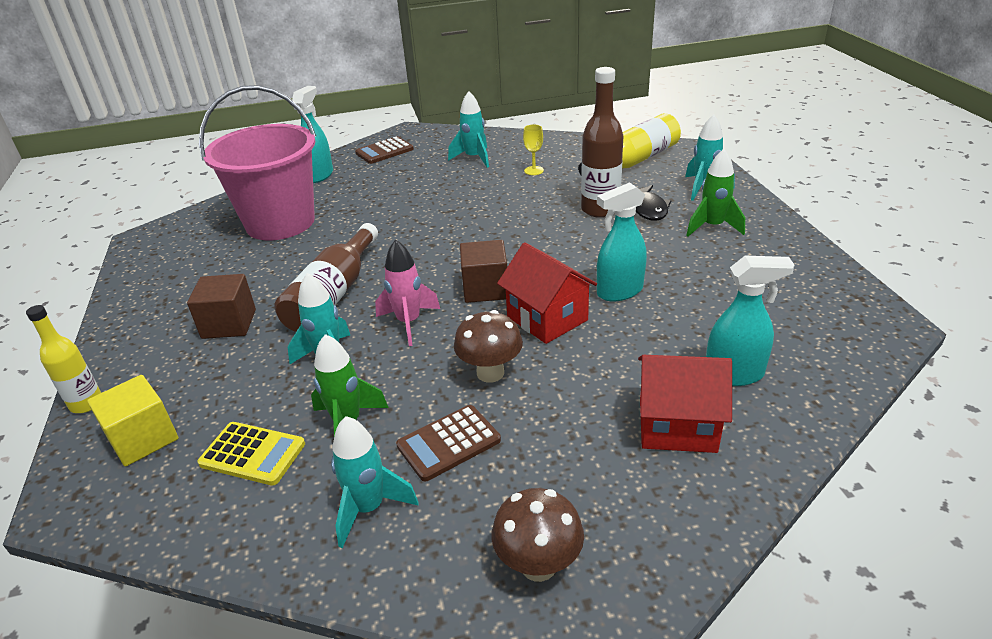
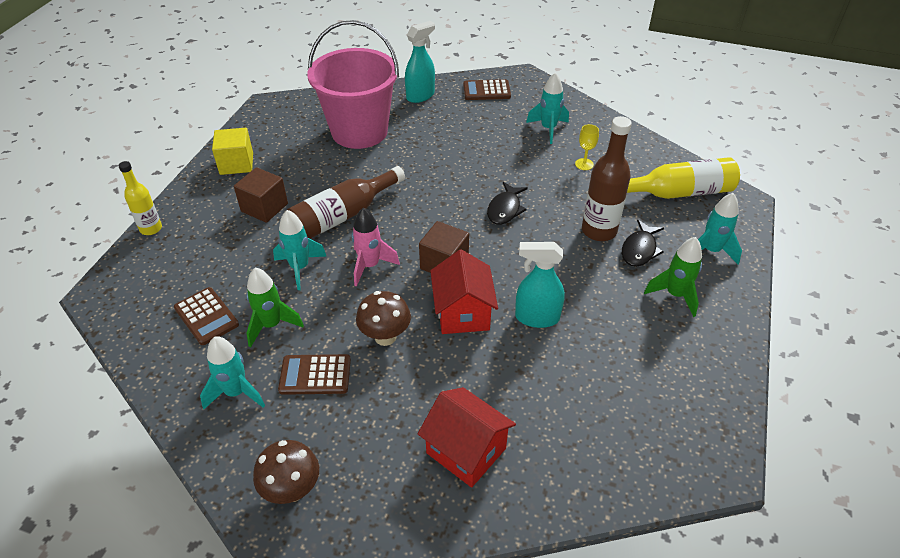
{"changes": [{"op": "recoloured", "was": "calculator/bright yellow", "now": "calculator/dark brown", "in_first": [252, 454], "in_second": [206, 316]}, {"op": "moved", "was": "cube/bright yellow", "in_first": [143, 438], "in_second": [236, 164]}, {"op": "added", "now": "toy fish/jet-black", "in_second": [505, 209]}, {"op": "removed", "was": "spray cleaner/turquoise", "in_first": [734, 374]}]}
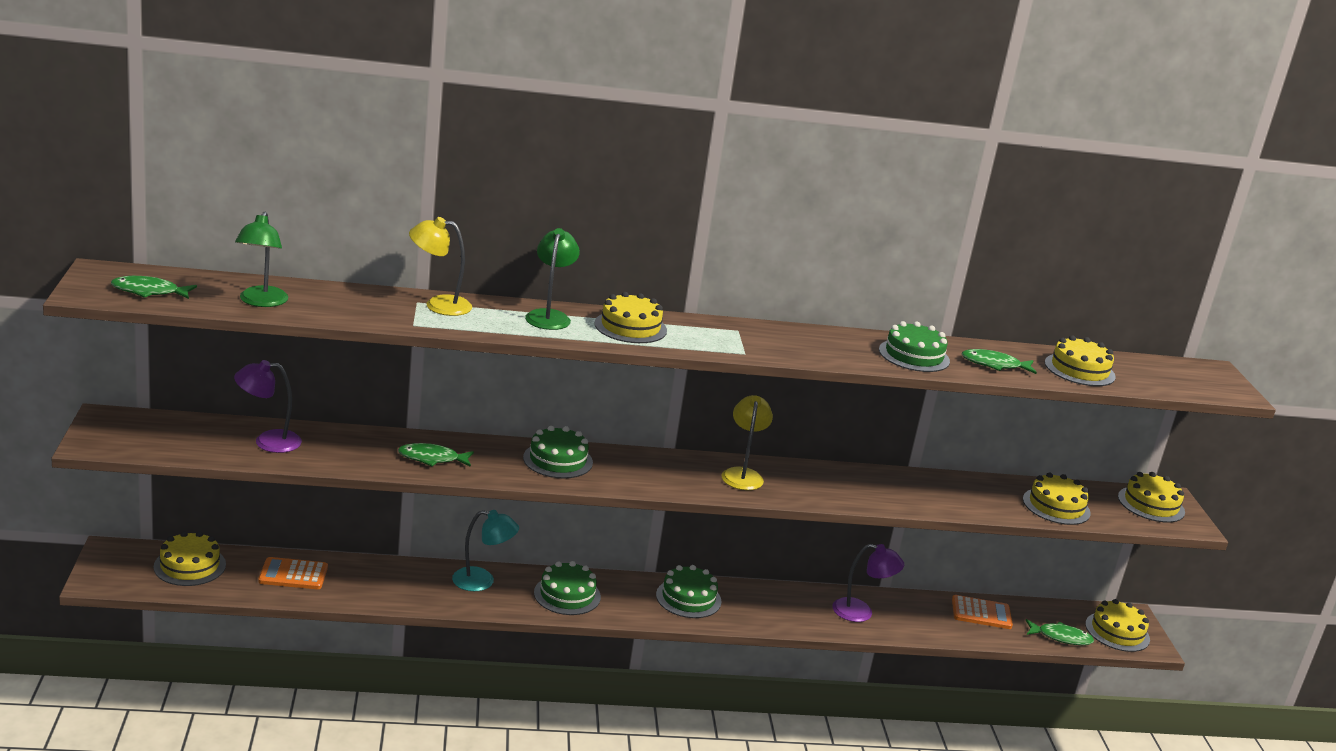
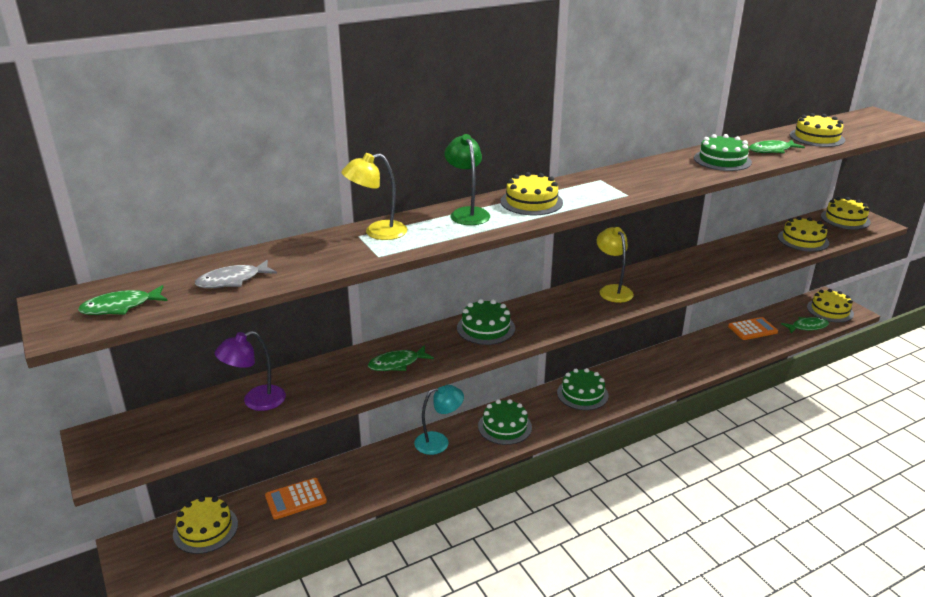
{"changes": [{"op": "replaced", "was": "reading lamp/green", "now": "toy fish/gray", "in_first": [261, 302], "in_second": [232, 281]}, {"op": "removed", "was": "reading lamp/purple", "in_first": [861, 612]}]}
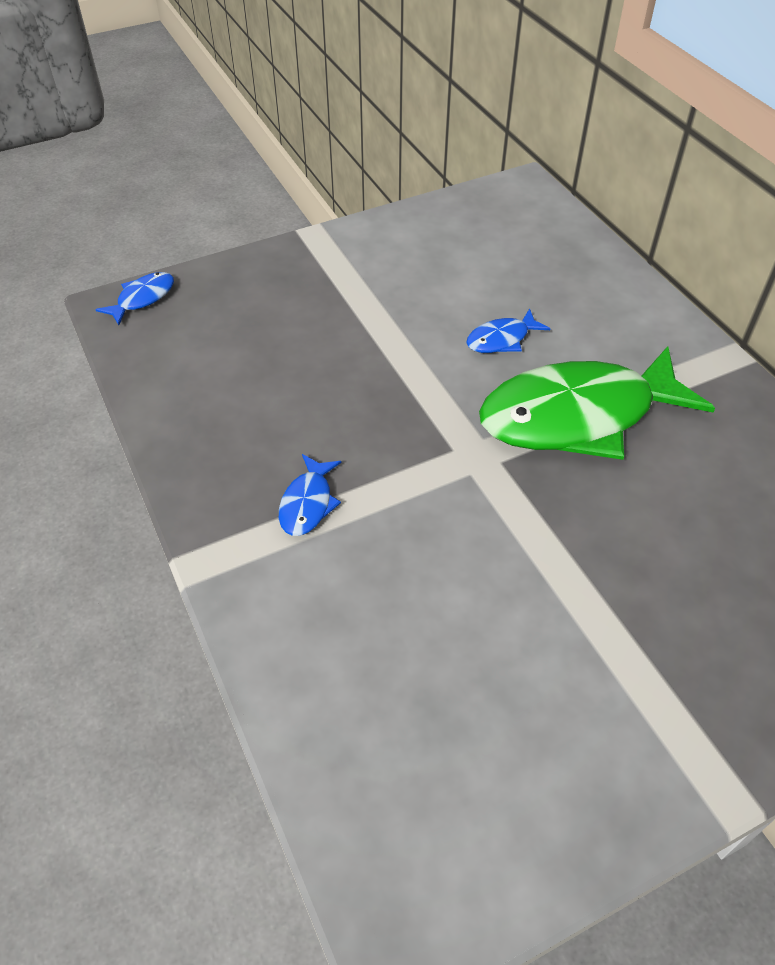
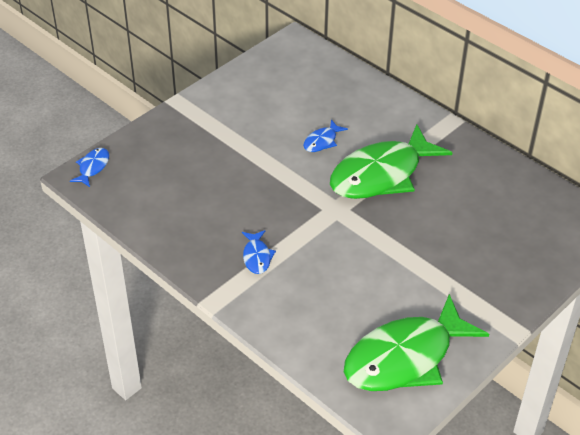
{"changes": [{"op": "added", "now": "toy fish/green", "in_second": [405, 357]}]}
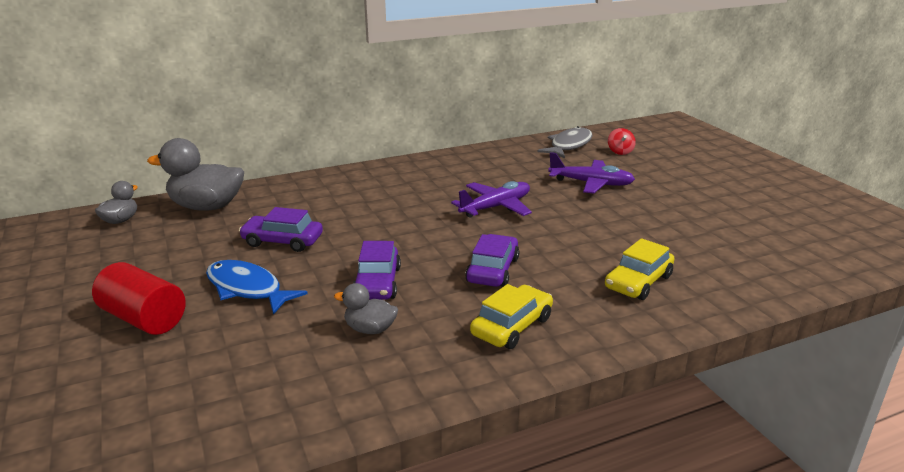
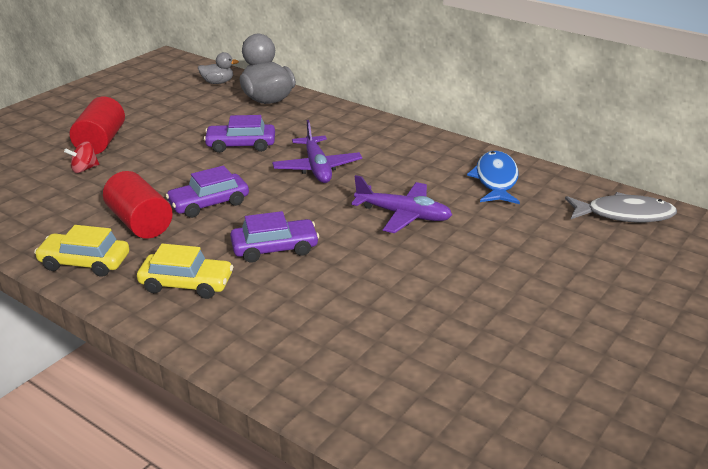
{"changes": [{"op": "moved", "was": "car/bright yellow", "in_first": [638, 282], "in_second": [85, 262]}, {"op": "moved", "was": "spinning top/crimson", "in_first": [620, 152], "in_second": [84, 169]}, {"op": "replaced", "was": "rubber duck/gray", "now": "cylinder/crimson", "in_first": [370, 329], "in_second": [140, 223]}, {"op": "turned", "was": "car/purple", "in_first": [282, 241], "in_second": [241, 145], "clockwise": -75}, {"op": "moved", "was": "toy plane/purple", "in_first": [591, 183], "in_second": [317, 168]}, {"op": "moved", "was": "toy fish/blue", "in_first": [247, 289], "in_second": [496, 180]}]}
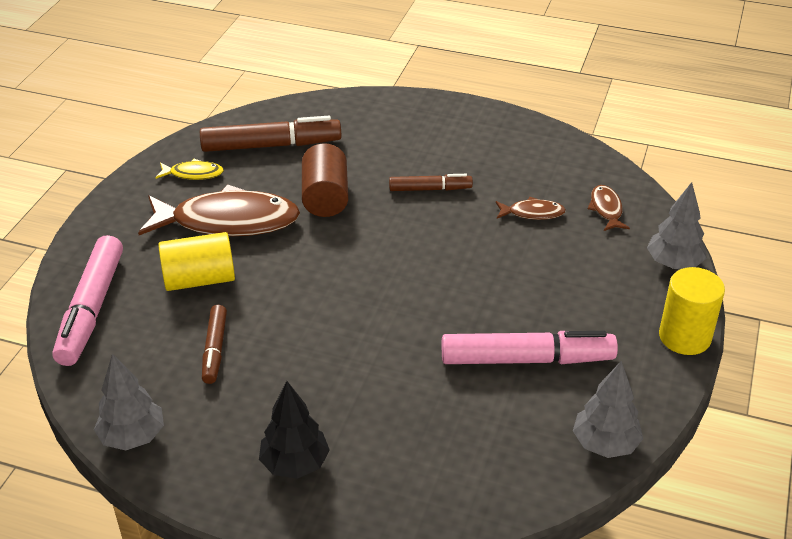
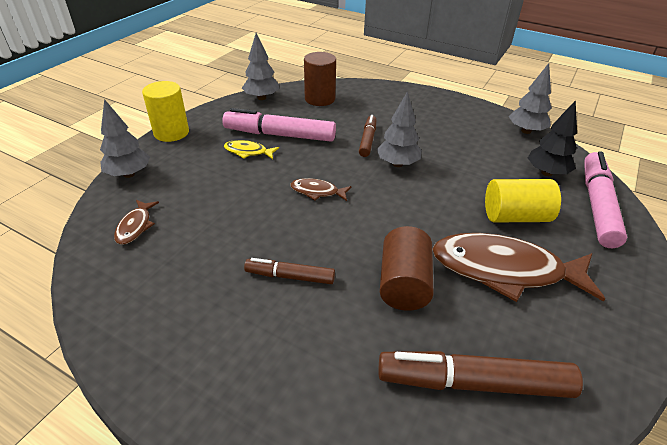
{"changes": [{"op": "moved", "was": "toy fish/bright yellow", "in_first": [193, 174], "in_second": [248, 152]}, {"op": "moved", "was": "toy fish/dark brown", "in_first": [532, 213], "in_second": [317, 192]}, {"op": "added", "now": "cylinder/dark brown", "in_second": [320, 99]}, {"op": "moved", "was": "felt pen/dark brown", "in_first": [214, 349], "in_second": [368, 140]}, {"op": "added", "now": "toy tree/gray", "in_second": [397, 164]}, {"op": "moved", "was": "toy tree/jet-black", "in_first": [295, 464], "in_second": [546, 173]}]}
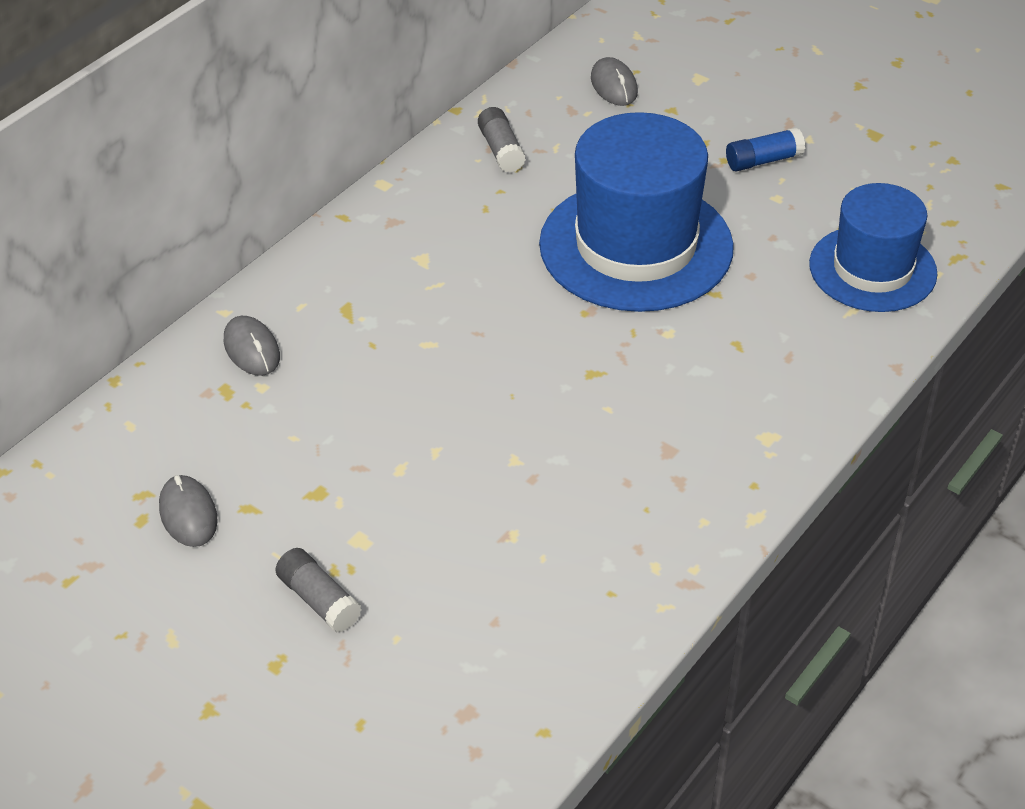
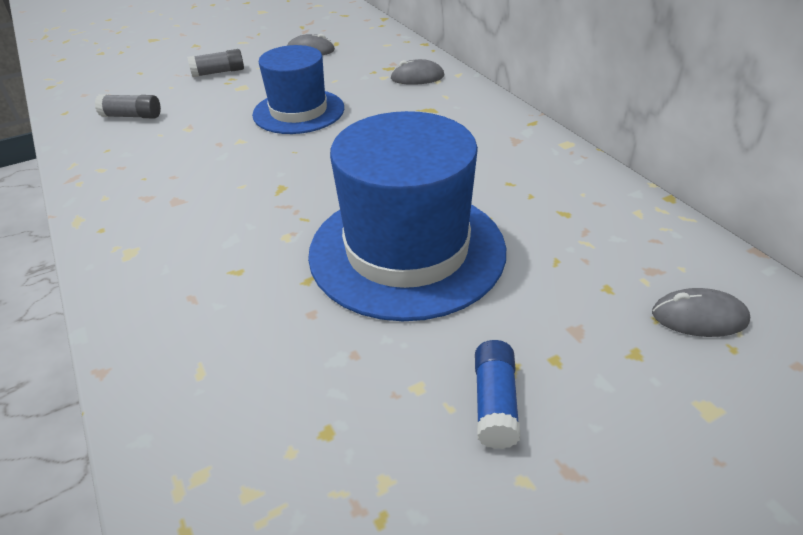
{"changes": [{"op": "moved", "was": "glue/gray", "in_first": [501, 150], "in_second": [132, 116]}, {"op": "moved", "was": "tall hat/blue", "in_first": [872, 269], "in_second": [298, 111]}]}
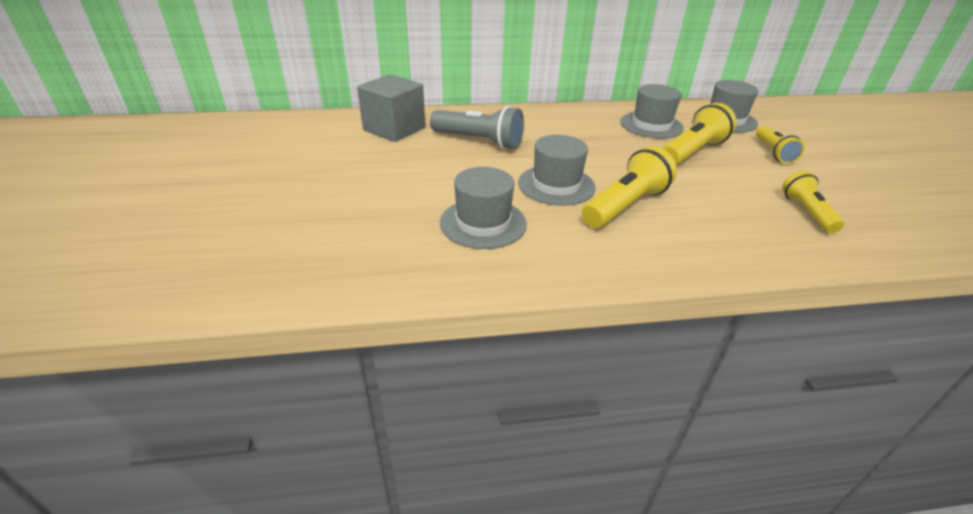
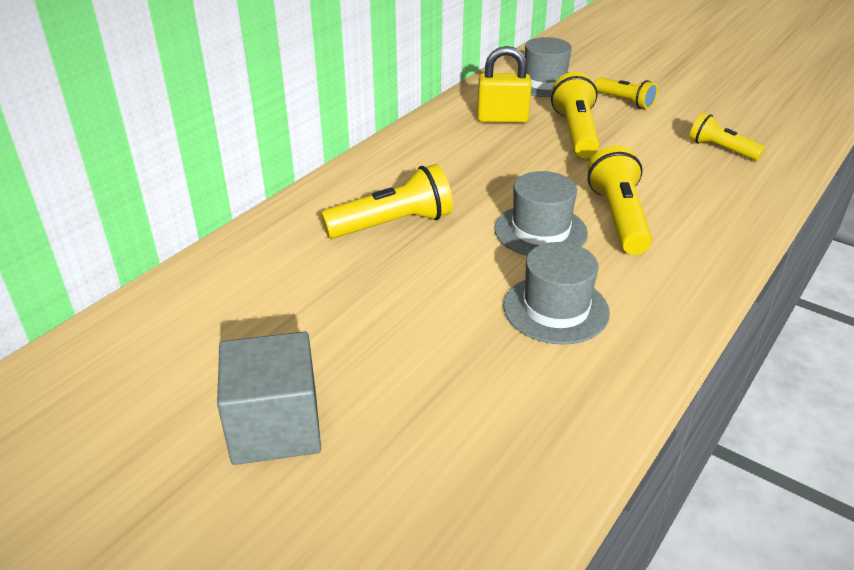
{"changes": [{"op": "moved", "was": "cube/gray", "in_first": [394, 129], "in_second": [275, 427]}, {"op": "recoloured", "was": "pocket torch/gray", "now": "pocket torch/bright yellow", "in_first": [479, 141], "in_second": [392, 224]}, {"op": "replaced", "was": "tall hat/gray", "now": "small lock/bright yellow", "in_first": [651, 125], "in_second": [502, 119]}]}
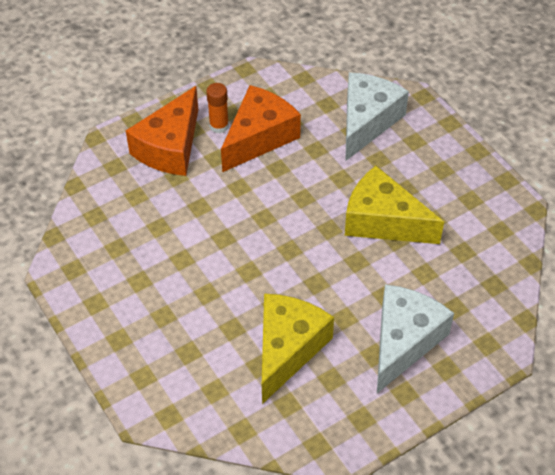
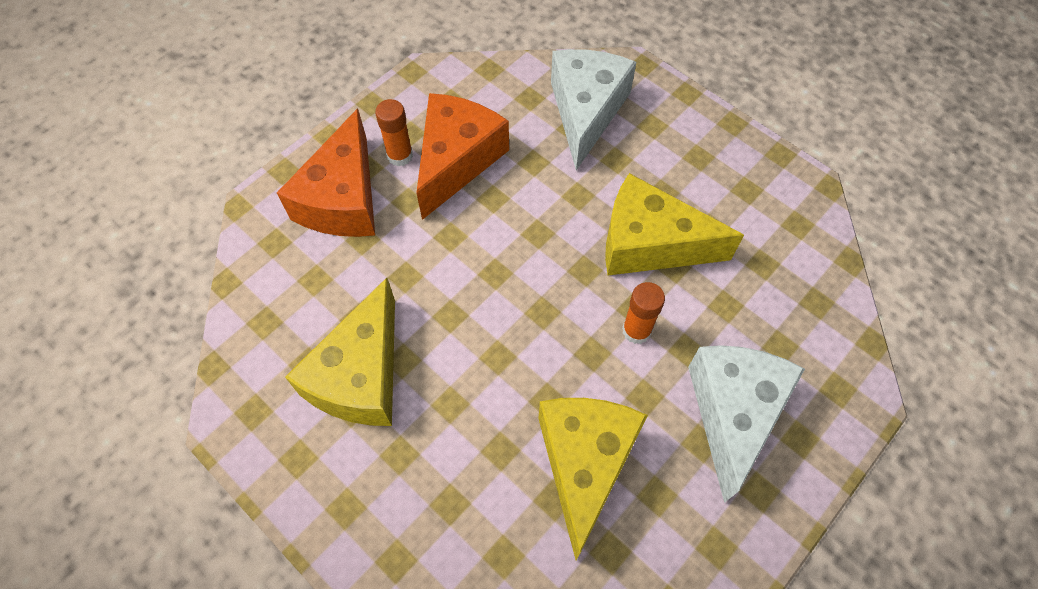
{"changes": [{"op": "added", "now": "piece of cheese/bright yellow", "in_second": [361, 375]}, {"op": "added", "now": "glue/orange-coloured", "in_second": [636, 330]}]}
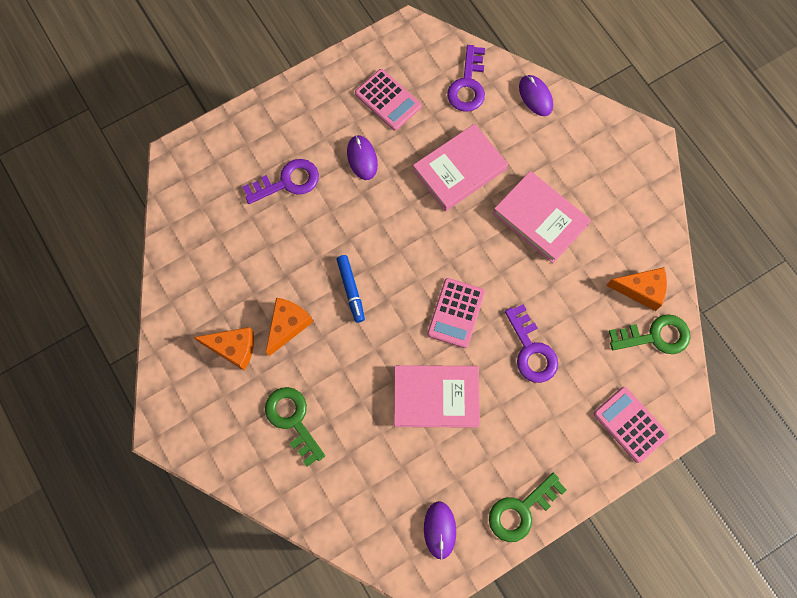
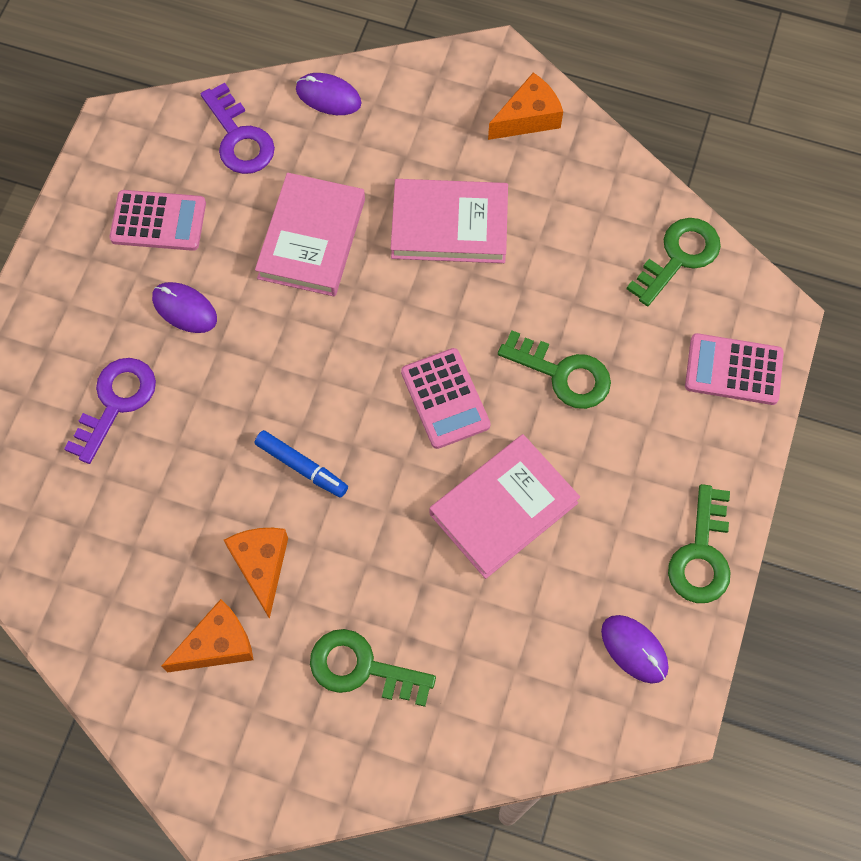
{"changes": [{"op": "moved", "was": "piece of cheese/orange-coloured", "in_first": [641, 290], "in_second": [528, 118]}, {"op": "recoloured", "was": "door key/purple", "now": "door key/green", "in_first": [531, 350], "in_second": [563, 374]}]}
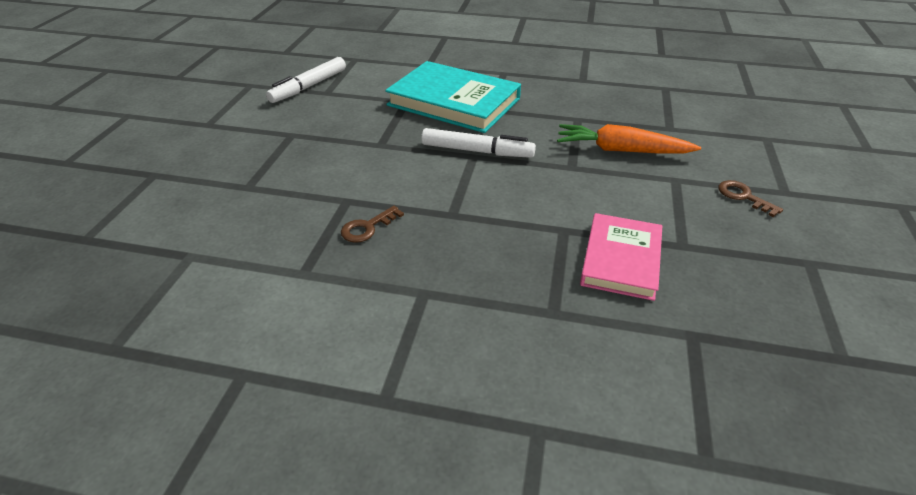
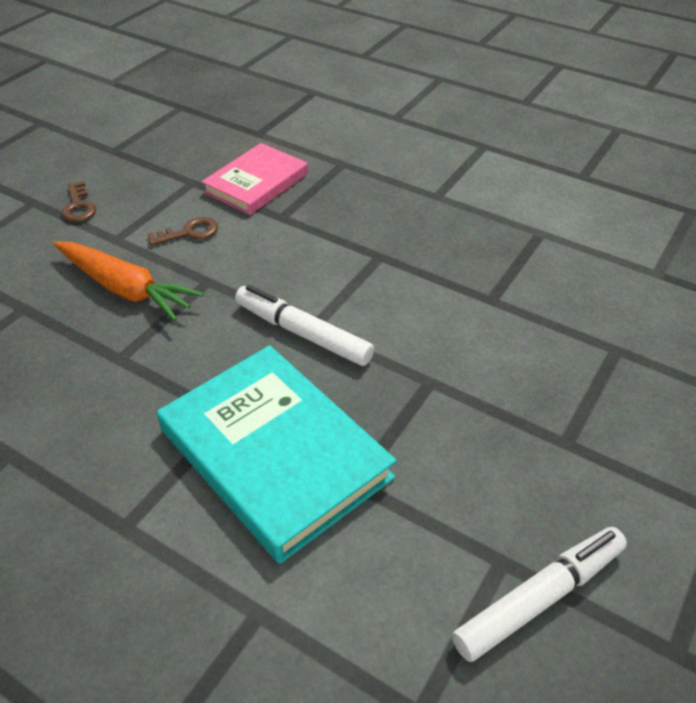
{"changes": [{"op": "moved", "was": "door key/dark brown", "in_first": [367, 227], "in_second": [189, 232]}]}
